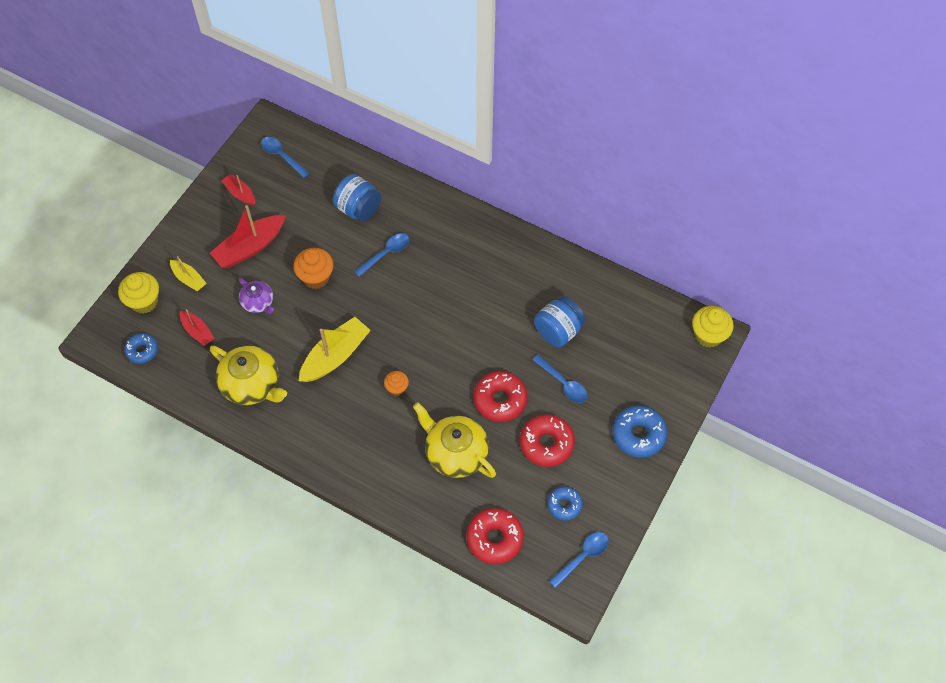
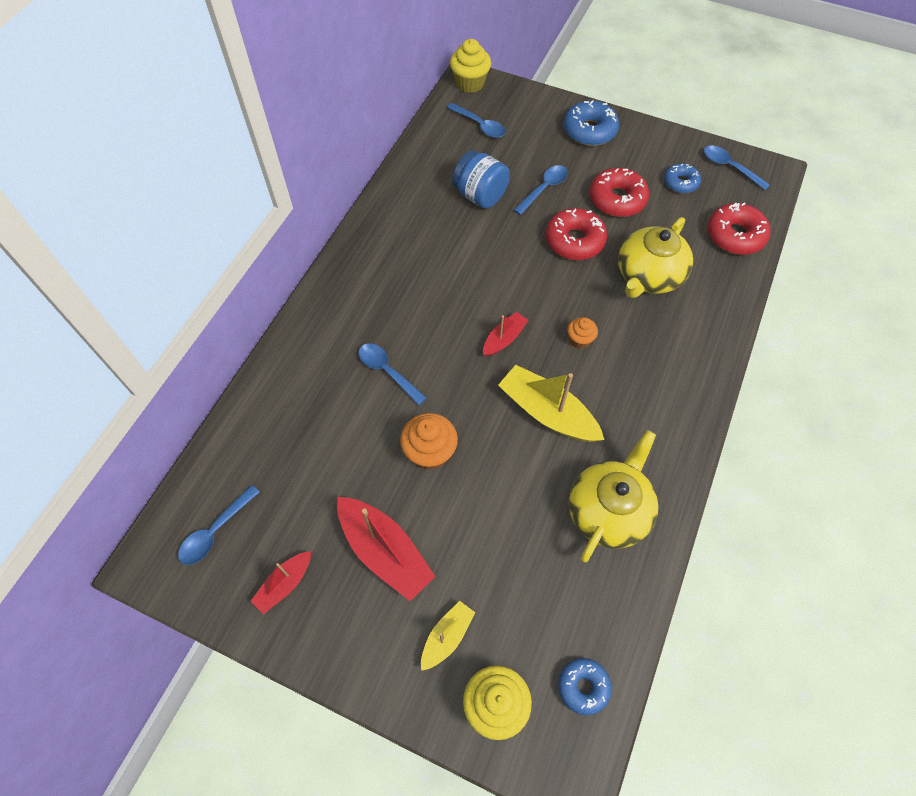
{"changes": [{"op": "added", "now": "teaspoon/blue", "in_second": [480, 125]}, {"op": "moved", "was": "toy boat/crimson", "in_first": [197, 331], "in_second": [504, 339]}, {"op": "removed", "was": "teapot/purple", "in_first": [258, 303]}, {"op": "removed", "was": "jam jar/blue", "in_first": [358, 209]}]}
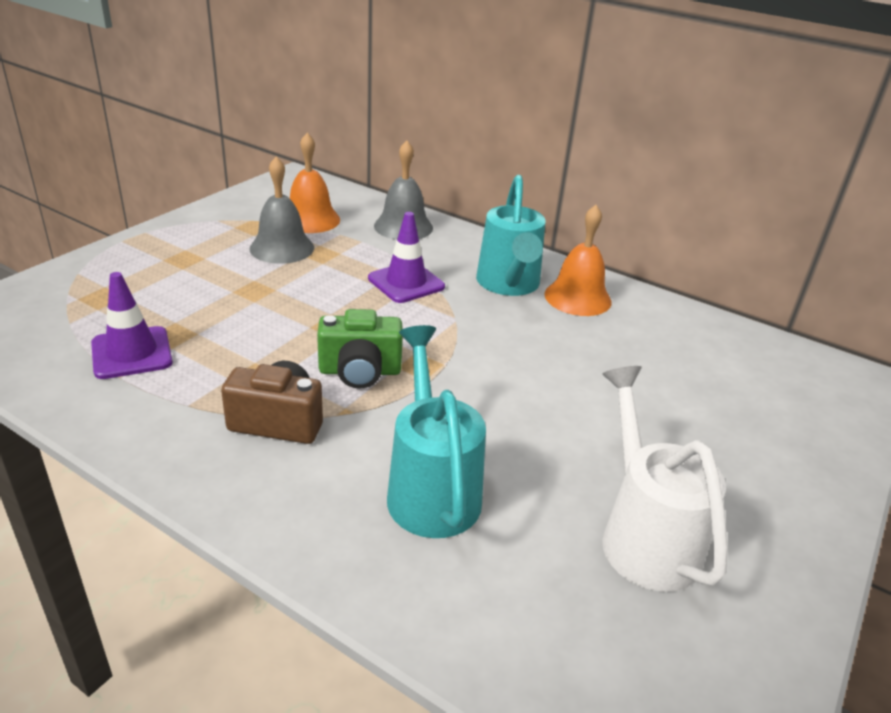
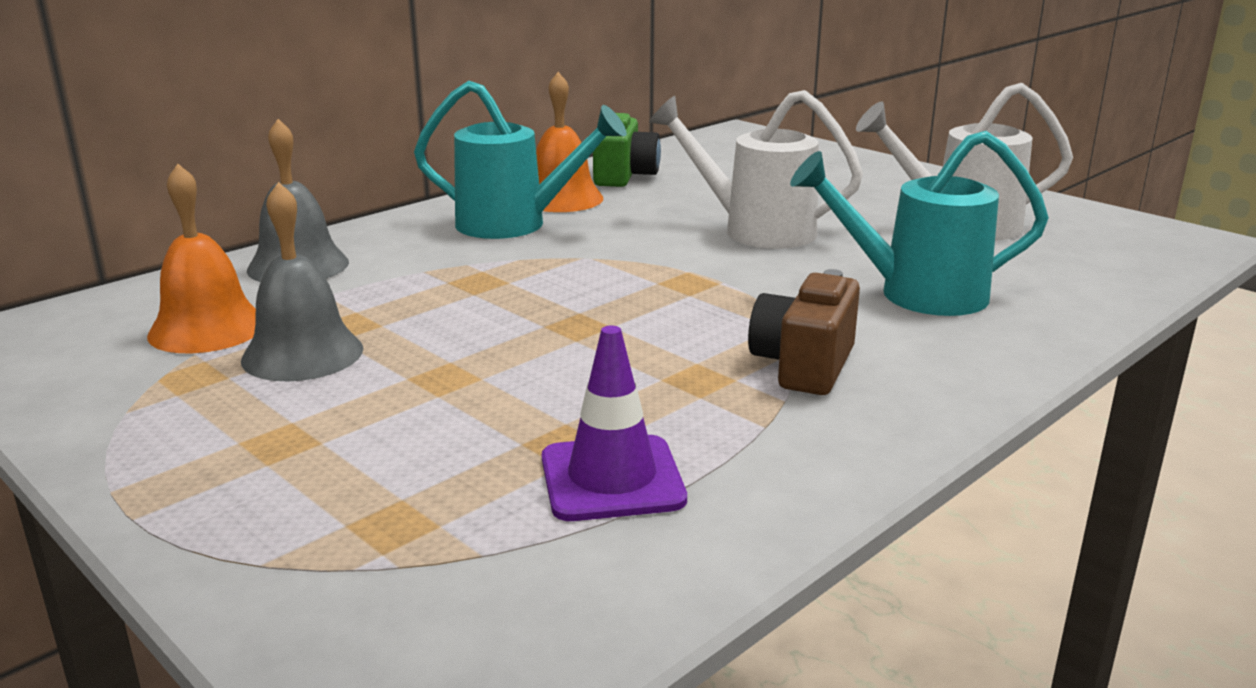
{"changes": [{"op": "moved", "was": "compact camera/green", "in_first": [360, 371], "in_second": [624, 176]}, {"op": "added", "now": "watering pot/pure white", "in_second": [756, 230]}, {"op": "removed", "was": "road cone/purple", "in_first": [406, 283]}]}
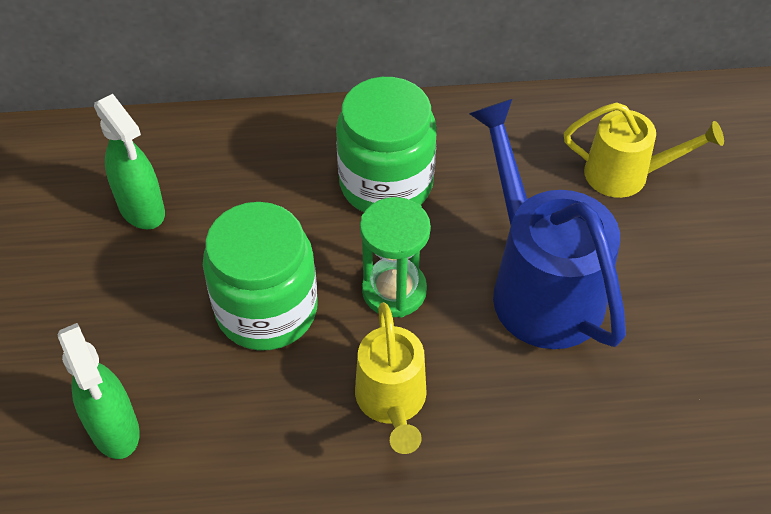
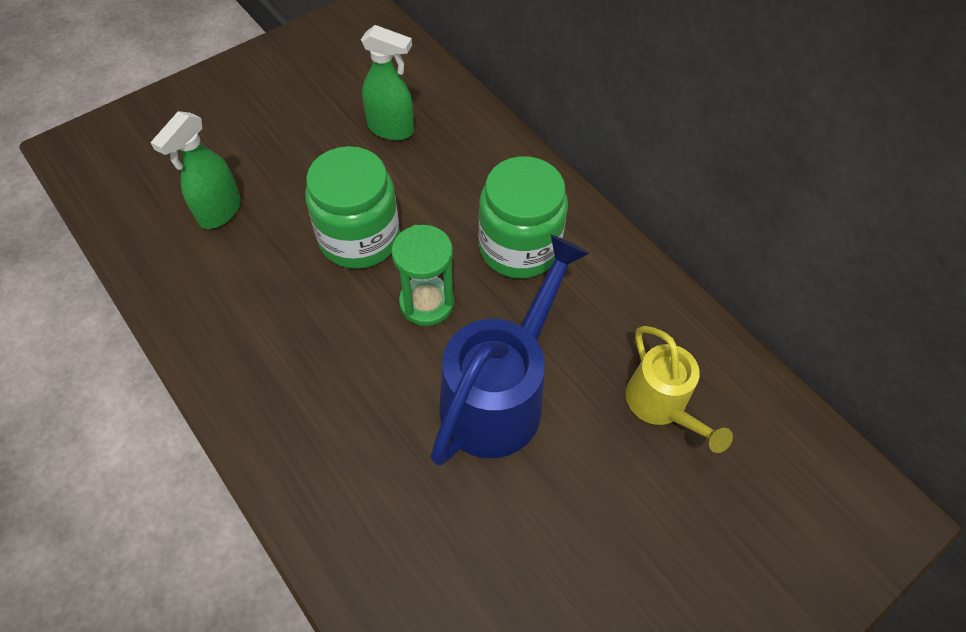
{"changes": [{"op": "turned", "was": "spray cleaner/green", "in_first": [142, 210], "in_second": [391, 129], "clockwise": -90}, {"op": "removed", "was": "watering pot/bright yellow", "in_first": [392, 403]}]}
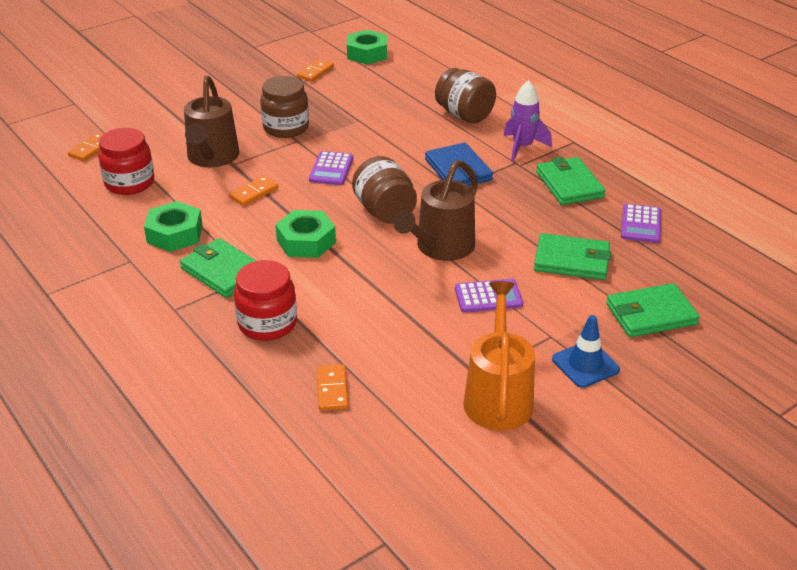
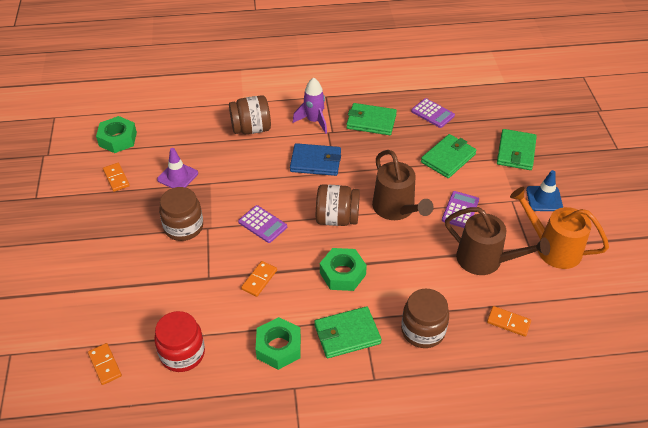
{"changes": [{"op": "added", "now": "road cone/purple", "in_second": [177, 176]}, {"op": "turned", "was": "domino tile/orange-coloured", "in_first": [254, 193], "in_second": [259, 280], "clockwise": 45}, {"op": "recoloured", "was": "jam jar/crimson", "now": "jam jar/dark brown", "in_first": [267, 324], "in_second": [423, 330]}, {"op": "moved", "was": "watering pot/dark brown", "in_first": [212, 157], "in_second": [485, 260]}]}
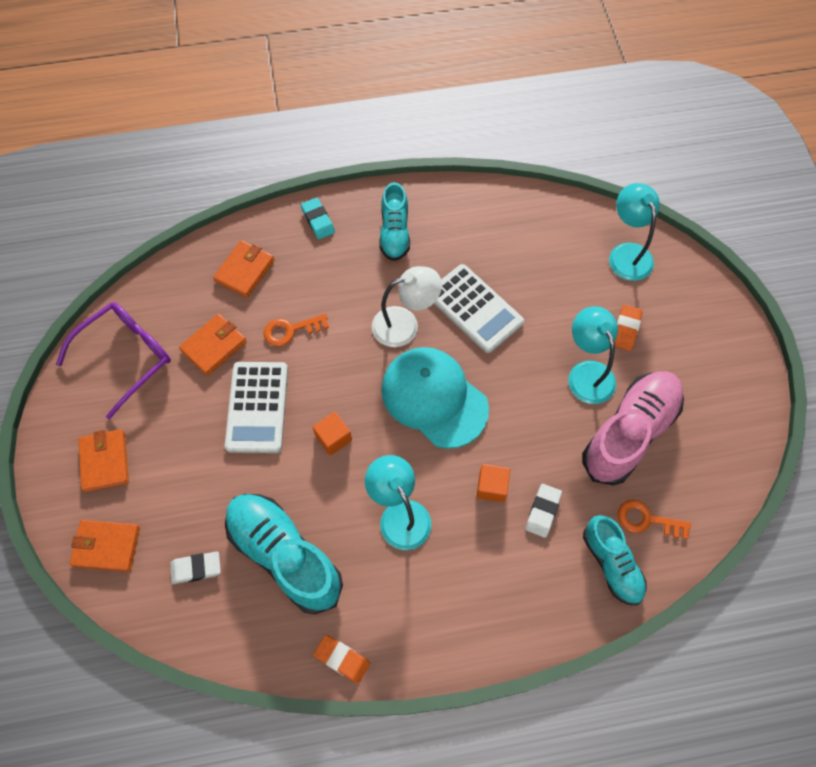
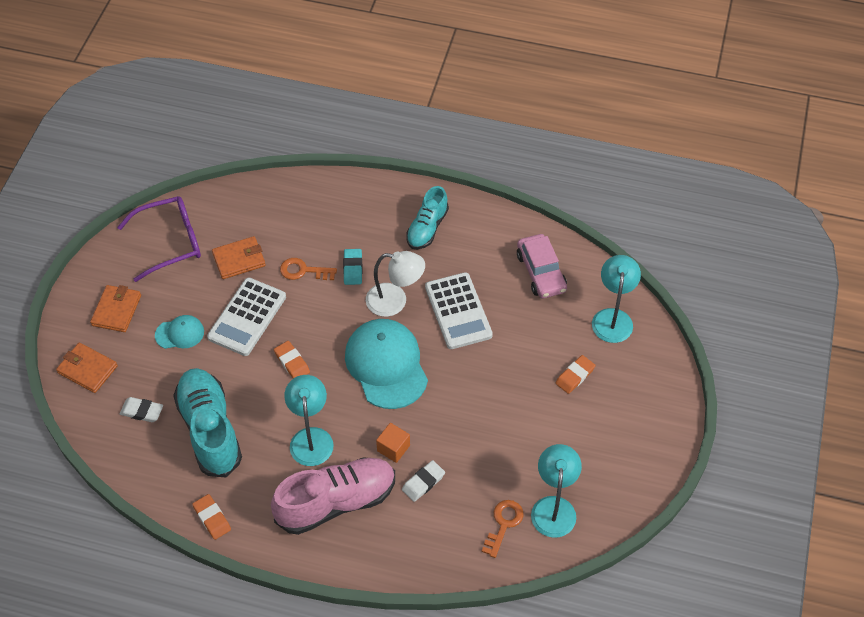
{"changes": [{"op": "added", "now": "baseball cap/turquoise", "in_second": [180, 333]}, {"op": "moved", "was": "sneaker/pink", "in_first": [629, 432], "in_second": [336, 502]}, {"op": "replaced", "was": "cube/orange-coloured", "now": "gum eraser/orange-coloured", "in_first": [333, 438], "in_second": [292, 362]}, {"op": "moved", "was": "gum eraser/turquoise", "in_first": [318, 220], "in_second": [353, 268]}, {"op": "turned", "was": "door key/orange-coloured", "in_first": [647, 520], "in_second": [503, 524], "clockwise": 75}, {"op": "added", "now": "car/pink", "in_second": [541, 272]}, {"op": "moved", "was": "reading lamp/turquoise", "in_first": [587, 373], "in_second": [554, 507]}, {"op": "removed", "was": "card wallet/orange-coloured", "in_first": [245, 270]}, {"op": "removed", "was": "sneaker/turquoise", "in_first": [612, 564]}]}
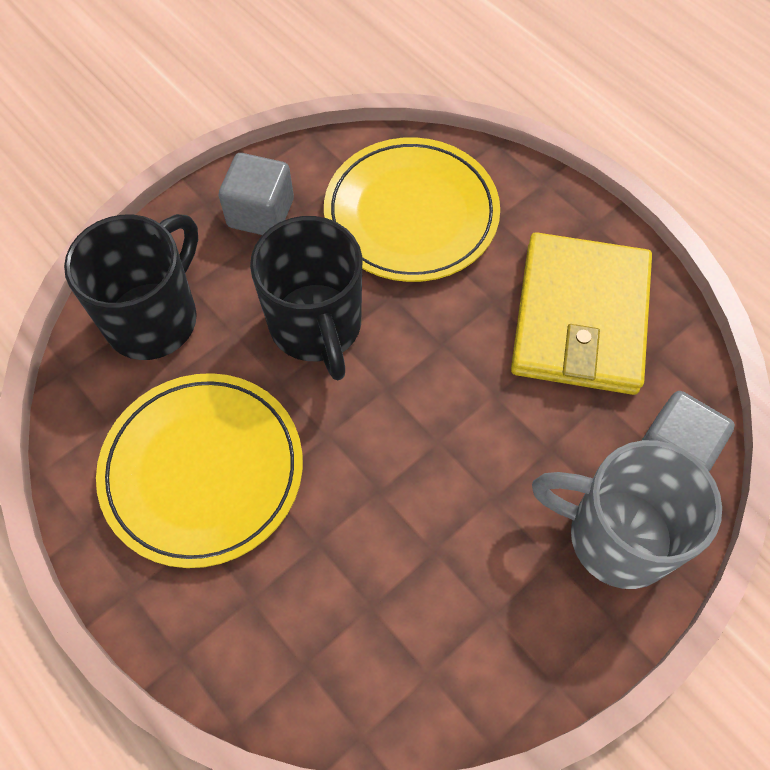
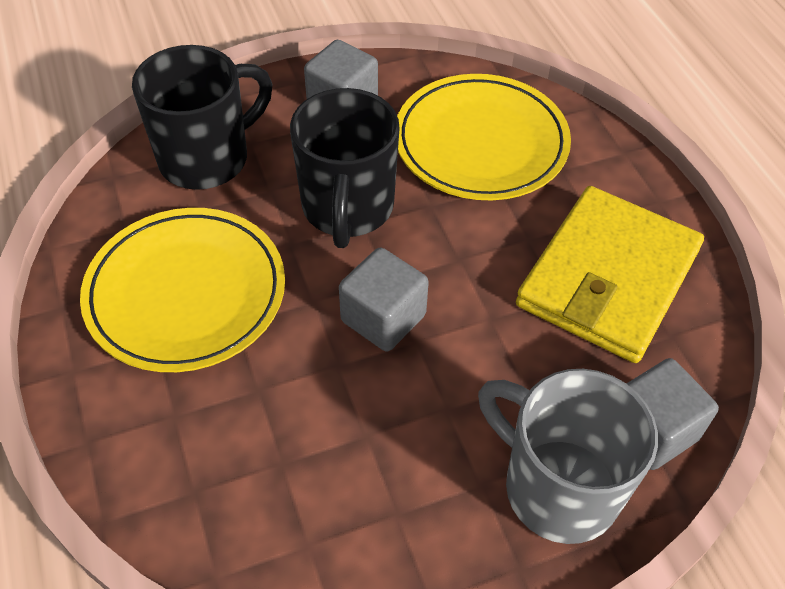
{"changes": [{"op": "added", "now": "cube/gray", "in_second": [383, 318]}]}
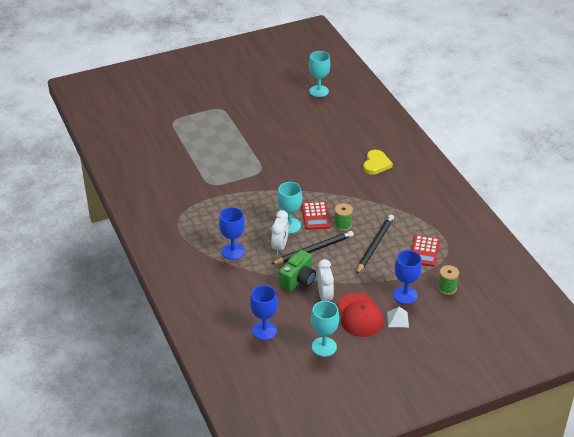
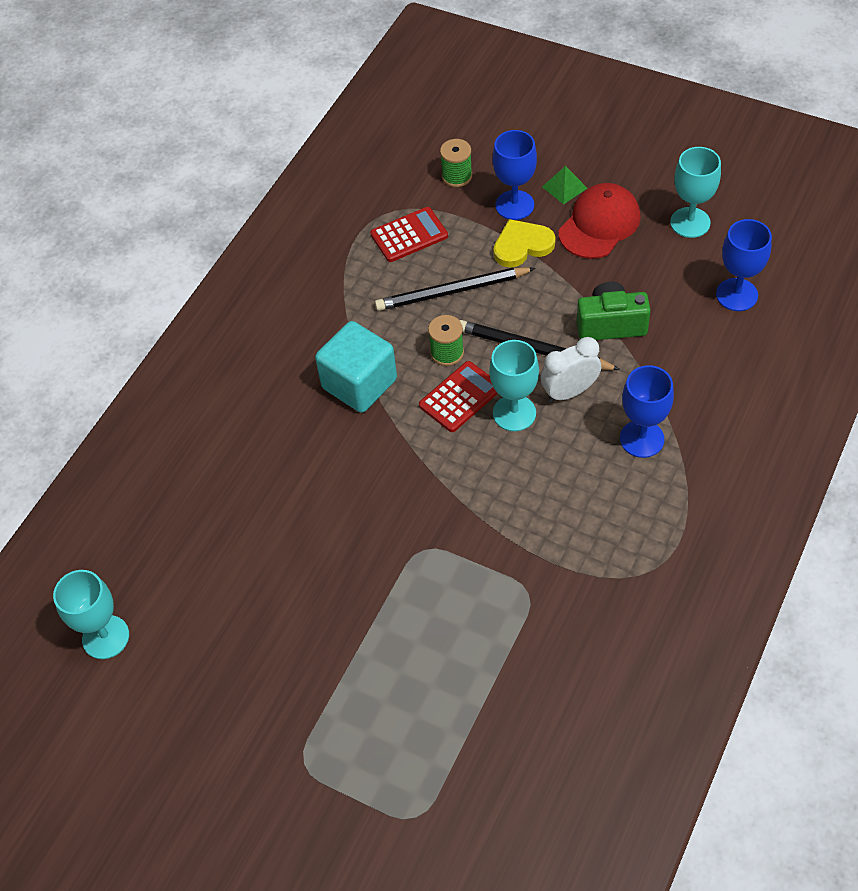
{"changes": [{"op": "added", "now": "cube/turquoise", "in_second": [359, 384]}, {"op": "moved", "was": "heart/bright yellow", "in_first": [376, 164], "in_second": [522, 245]}, {"op": "recoloured", "was": "pyramid/pure white", "now": "pyramid/green", "in_first": [397, 319], "in_second": [564, 187]}, {"op": "removed", "was": "clock/pure white", "in_first": [325, 296]}]}
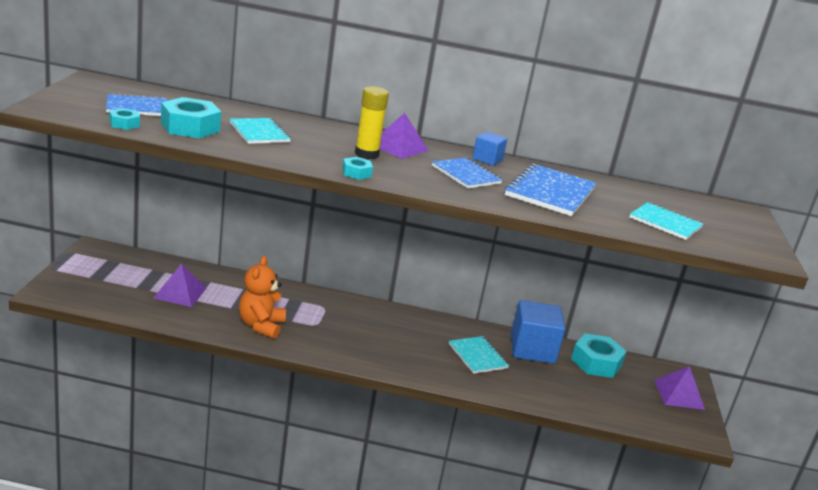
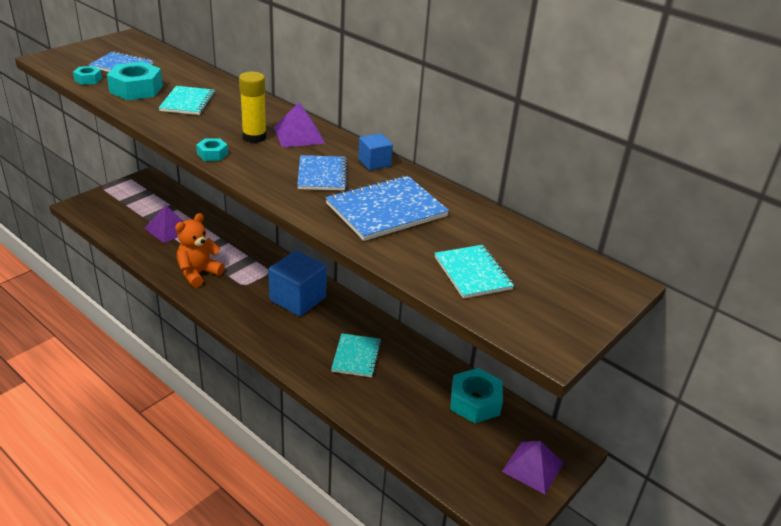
{"changes": [{"op": "moved", "was": "cube/blue", "in_first": [532, 349], "in_second": [298, 299]}]}
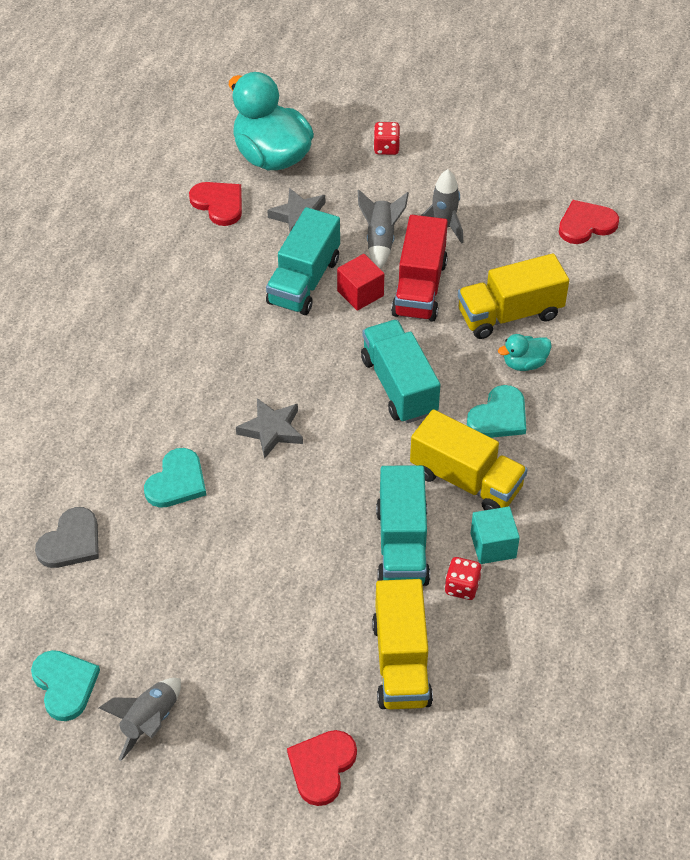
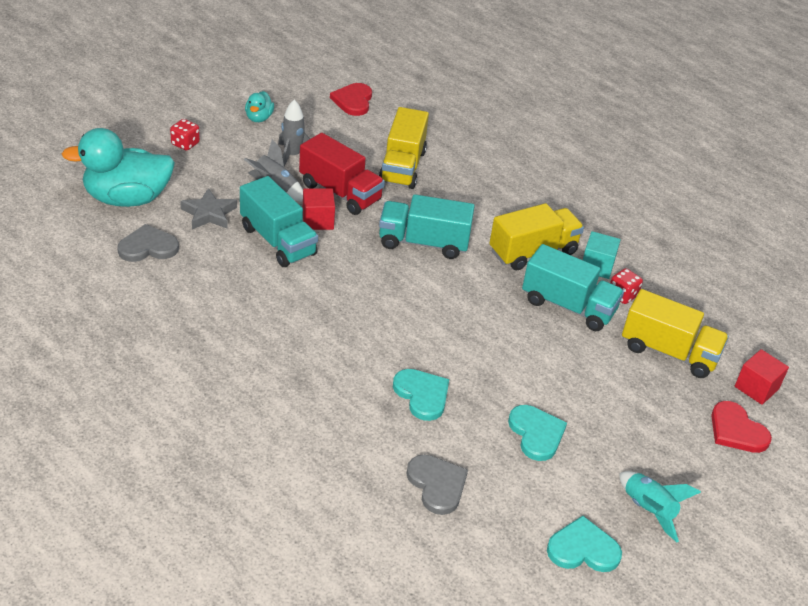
{"changes": [{"op": "recoloured", "was": "heart/crimson", "now": "heart/gray", "in_first": [219, 204], "in_second": [148, 247]}, {"op": "moved", "was": "rubber duck/turquoise", "in_first": [524, 363], "in_second": [259, 118]}, {"op": "moved", "was": "heart/turquoise", "in_first": [499, 416], "in_second": [536, 434]}, {"op": "recoloured", "was": "rocket/gray", "now": "rocket/turquoise", "in_first": [149, 722], "in_second": [648, 510]}, {"op": "added", "now": "cube/crimson", "in_second": [756, 388]}, {"op": "removed", "was": "five-pointed star/gray", "in_first": [271, 430]}]}
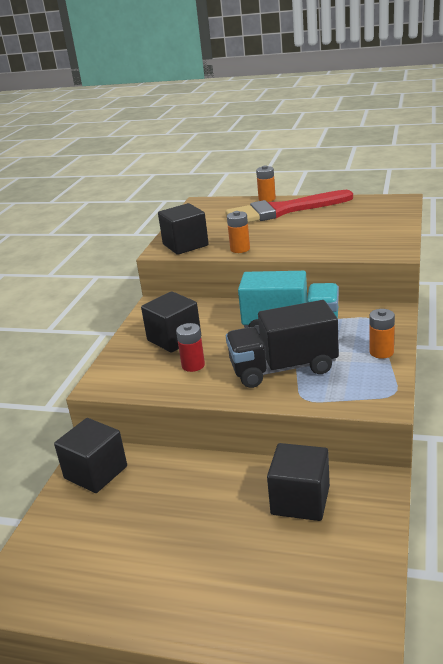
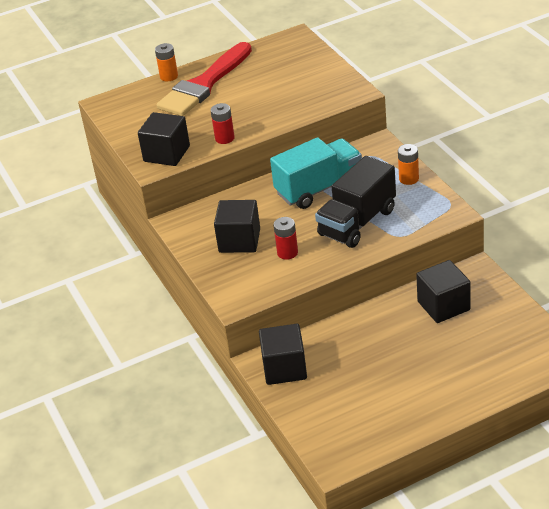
{"changes": [{"op": "recoloured", "was": "battery/orange-coloured", "now": "battery/crimson", "in_first": [240, 249], "in_second": [224, 138]}]}
